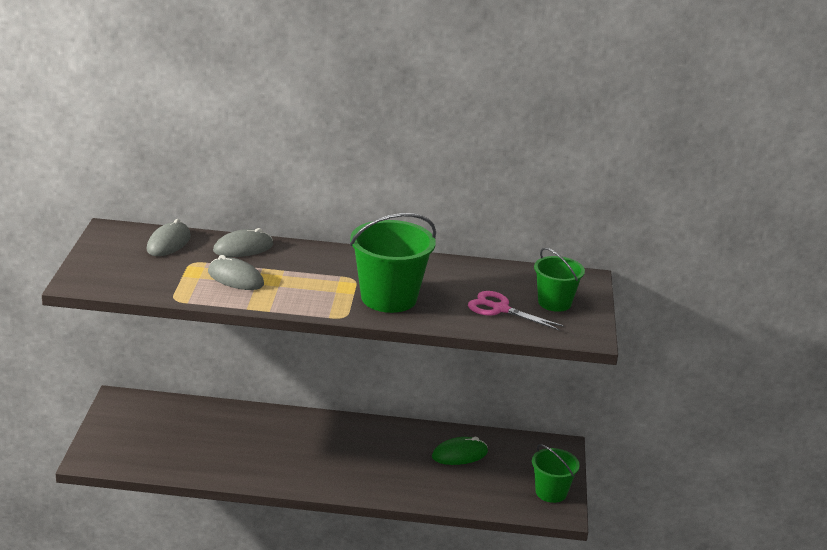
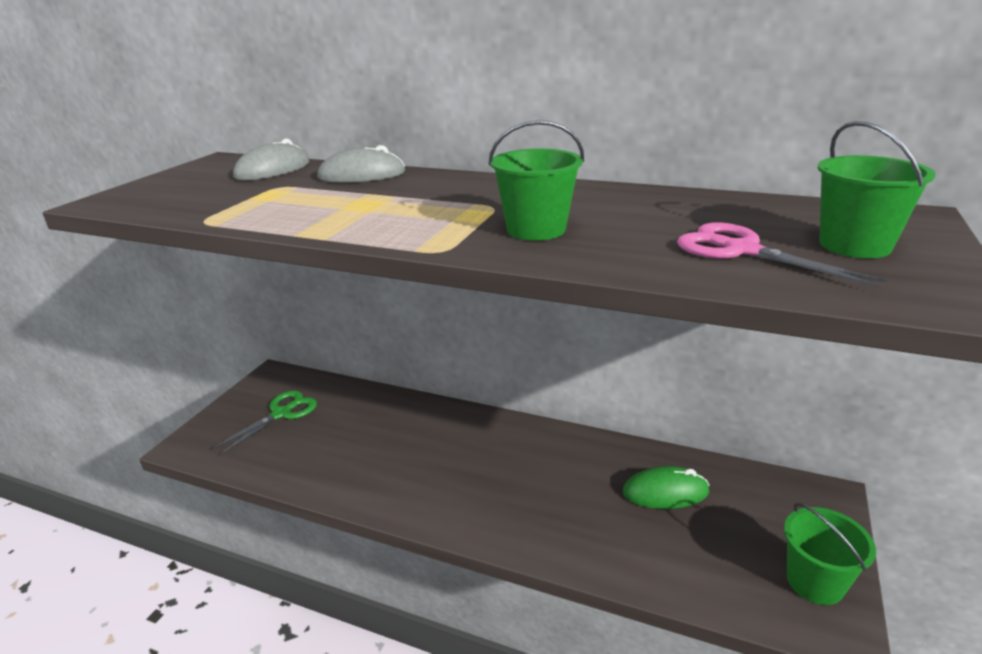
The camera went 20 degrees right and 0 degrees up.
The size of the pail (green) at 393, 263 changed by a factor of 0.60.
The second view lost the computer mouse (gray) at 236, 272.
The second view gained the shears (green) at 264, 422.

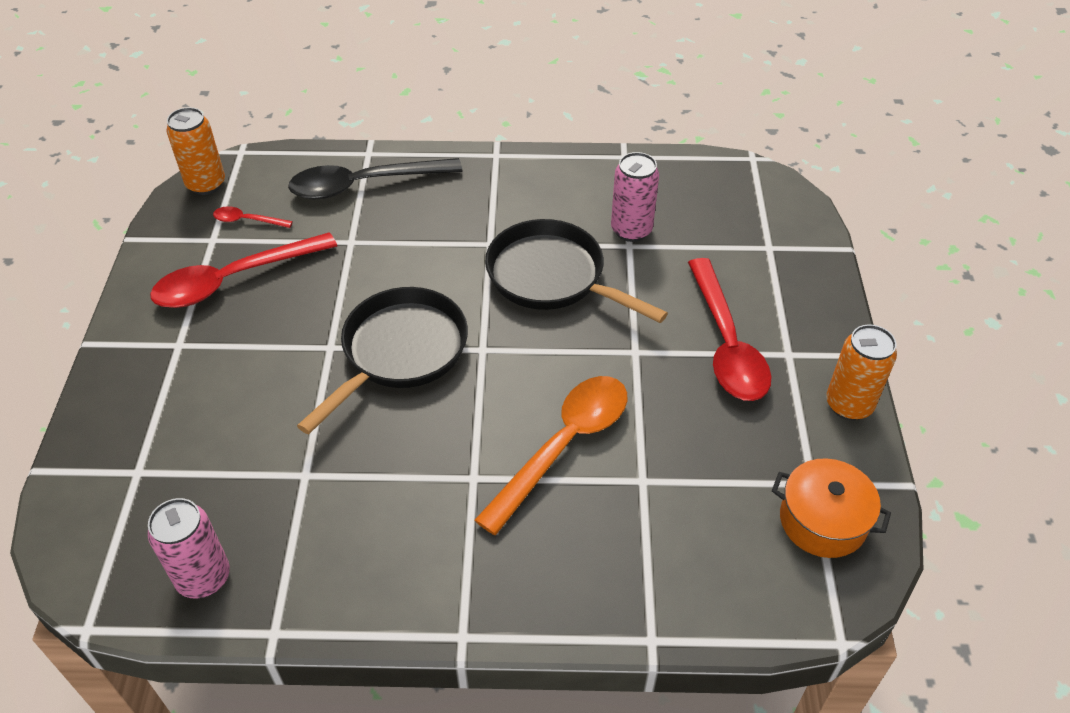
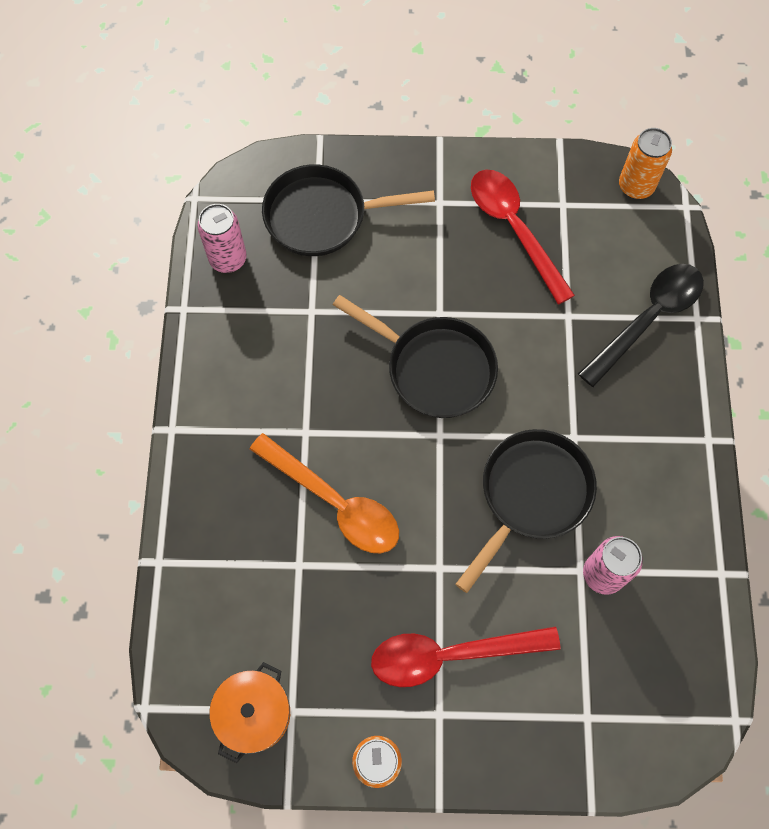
The camera went 90 degrees right and 20 degrees up.
The teaspoon (jet-black) at 375, 178 ended up facing another way, 60 degrees clockwise from before.
The second view lost the teaspoon (crimson) at 253, 217.
The second view gained the pan (jet-black) at 348, 210.

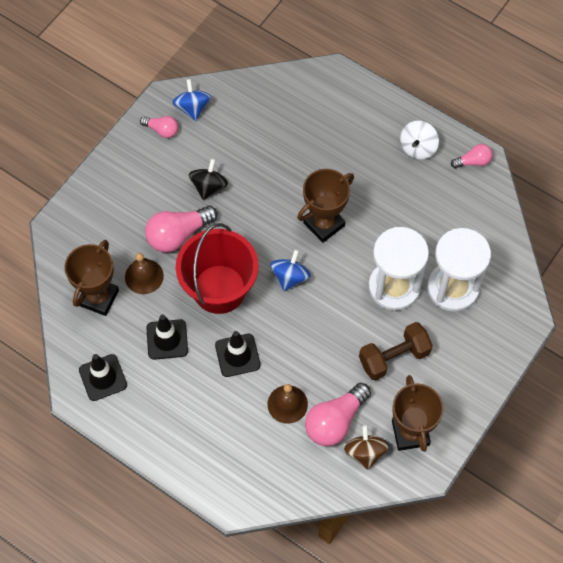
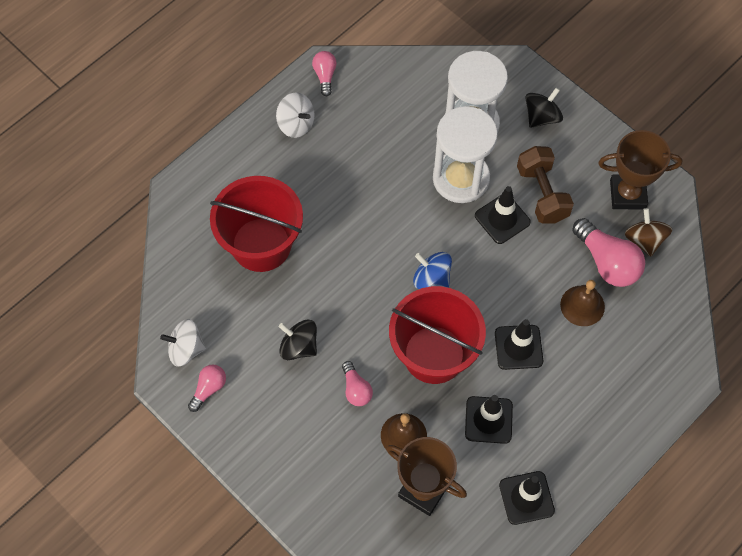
The camera went 80 degrees left and 0 degrees up.
What was the spinning top (cobalt) at 191, 100 turned into the spinning top (white) at 183, 343.
The second view lost the award cup (russet) at 325, 206.
The size of the lightbulb (rosy) at 181, 229 changed by a factor of 0.56.
The spinning top (russet) at 366, 447 ended up facing another way, 75 degrees clockwise from before.
The second view gained the spinning top (jet-black) at 544, 108.
The second view gained the pail (crimson) at 256, 224.
The second view gained the road cone (jet-black) at 503, 215.

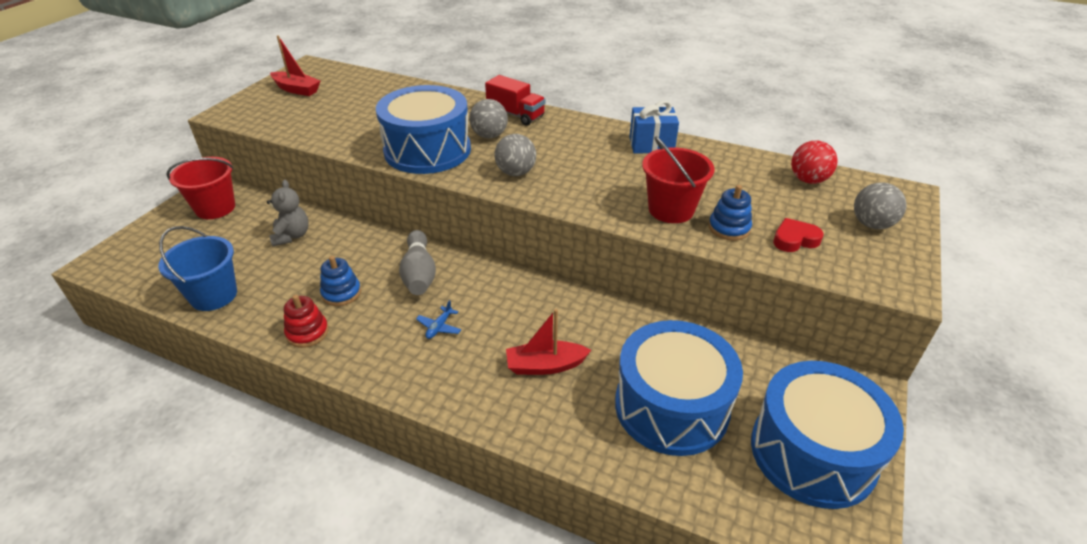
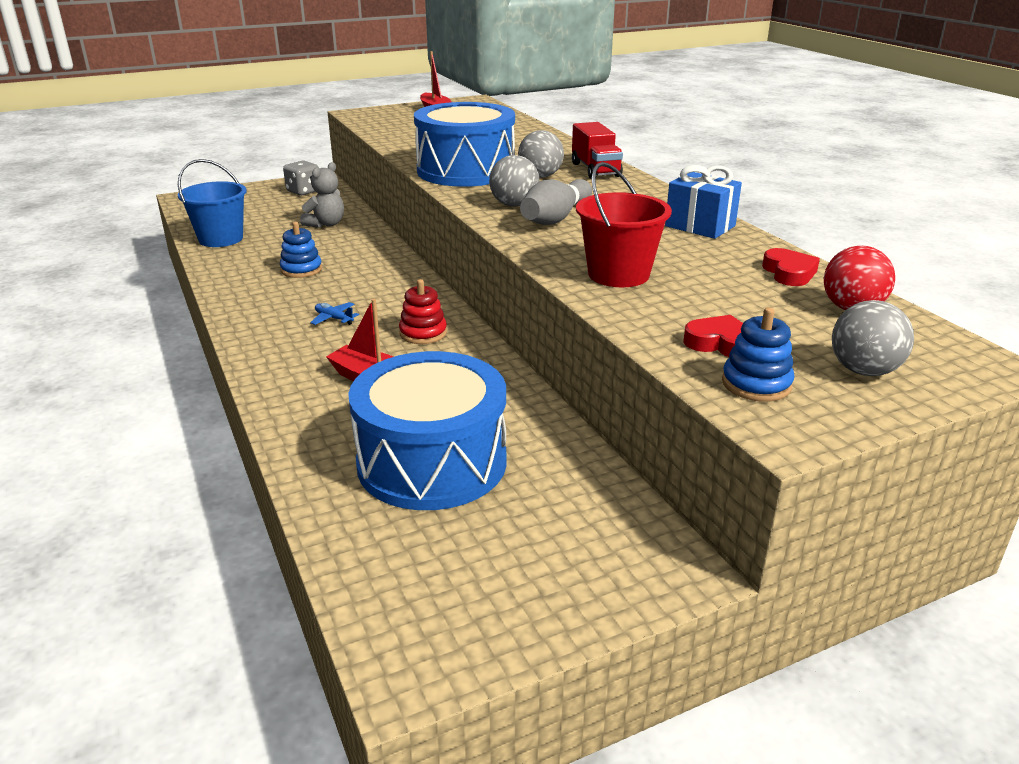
The camera went 40 degrees right and 10 degrees down.
Where the pail (crimson) stood at 200, 188, the dice (gray) came to stand at 301, 177.
The stacking toy (cobalt) ended up elsewhere, having gone from 730, 213 to 758, 354.
The skittle (gray) ended up elsewhere, having gone from 417, 262 to 556, 202.
The stacking toy (crimson) ended up elsewhere, having gone from 306, 321 to 423, 311.
The plane (cobalt) at 438, 319 ended up facing another way, 60 degrees clockwise from before.
The second view lost the snare drum (cobalt) at 827, 435.
The second view gained the heart (crimson) at 791, 267.

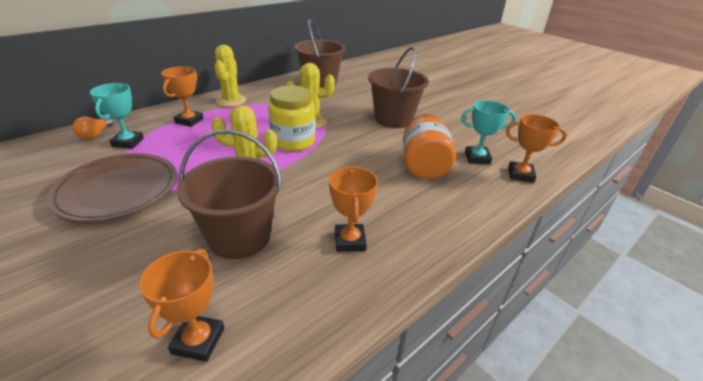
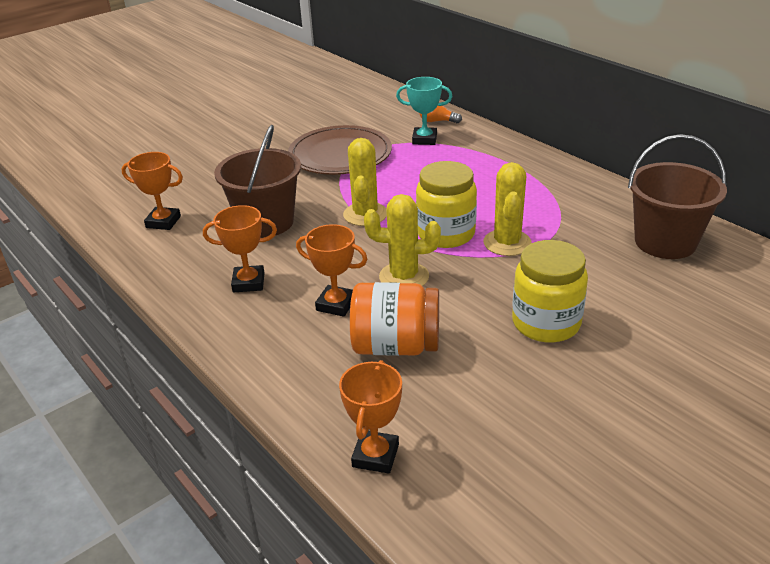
The camera went 95 degrees right and 0 degrees up.
The saguaro cactus (bright yellow) ended up elsewhere, having gone from 230, 76 to 402, 240.
Where the pail (russet) stood at 398, 87, the preserve jar (bright yellow) came to stand at 550, 291.
The award cup (bright orange) ended up elsewhere, having gone from 182, 96 to 332, 270.
The second view lost the award cup (aqua) at 488, 132.

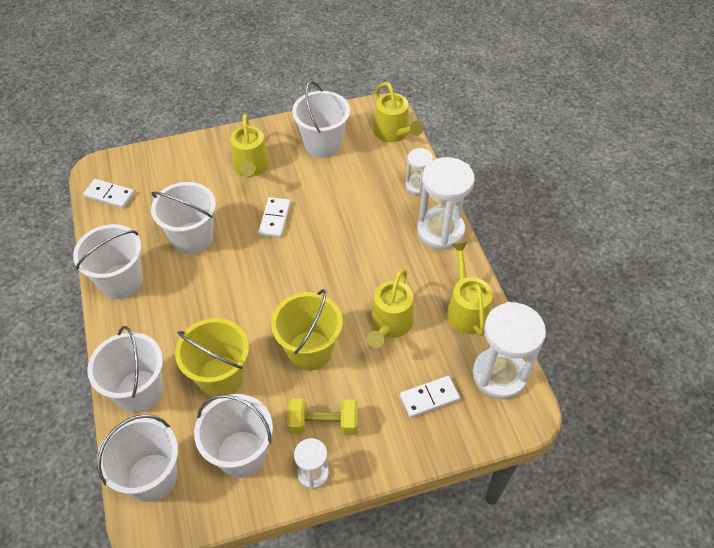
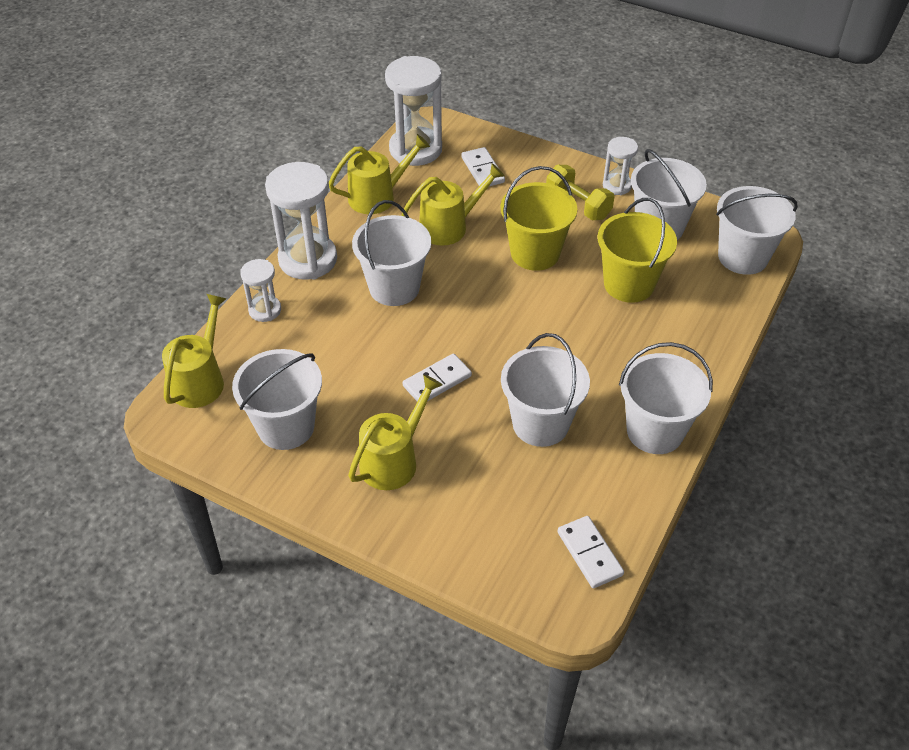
The camera went 135 degrees left and 5 degrees down.
The watering pot (bright yellow) at 470, 289 ended up facing another way, 150 degrees counterclockwise from before.
The pail (white) ended up elsewhere, having gone from 125, 369 to 391, 253.
The domino tile (white) at 430, 397 ended up facing another way, 45 degrees clockwise from before.

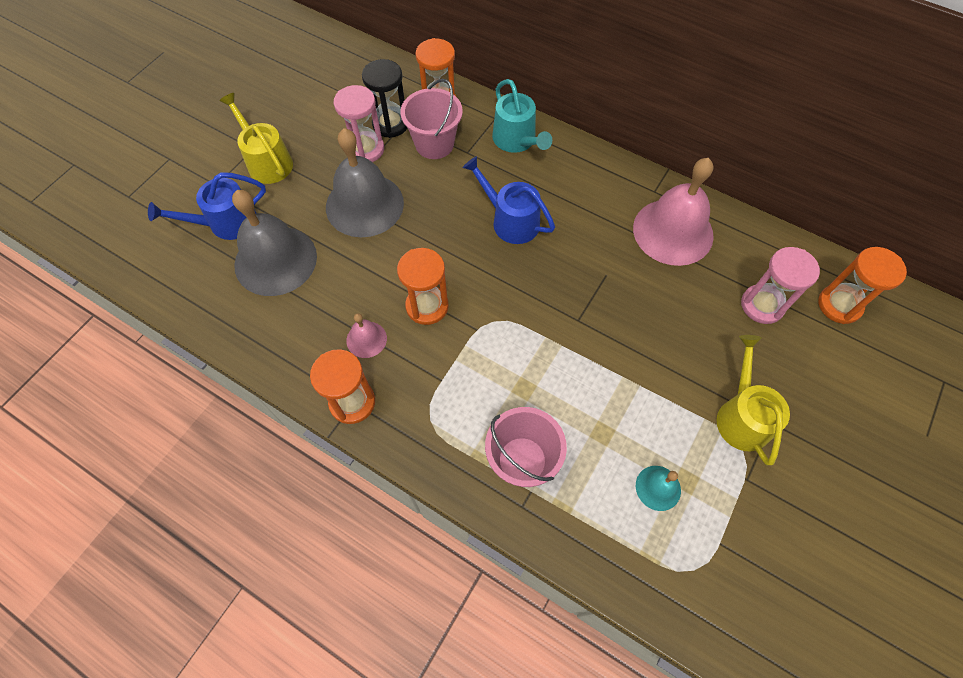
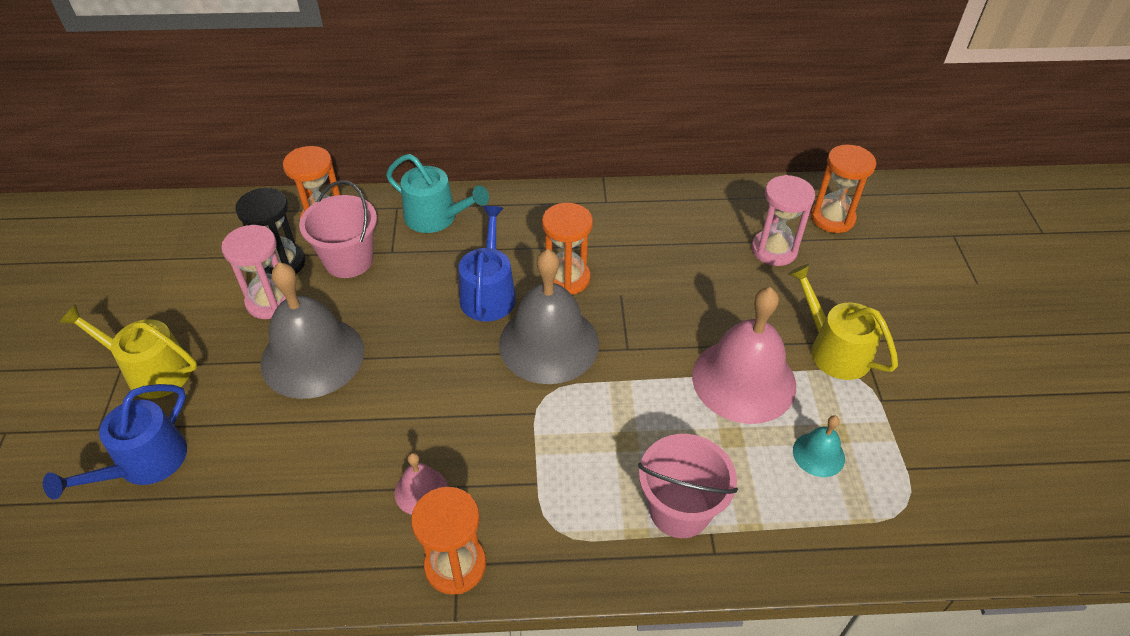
The camera went 35 degrees left and 15 degrees down.
The watering pot (cobalt) at 509, 200 ended up facing another way, 90 degrees clockwise from before.
The bell (rosy) ended up elsewhere, having gone from 673, 212 to 744, 355.
The bell (gray) ended up elsewhere, having gone from 274, 243 to 549, 316.
The sandglass (bright orange) ended up elsewhere, having gone from 423, 286 to 567, 249.

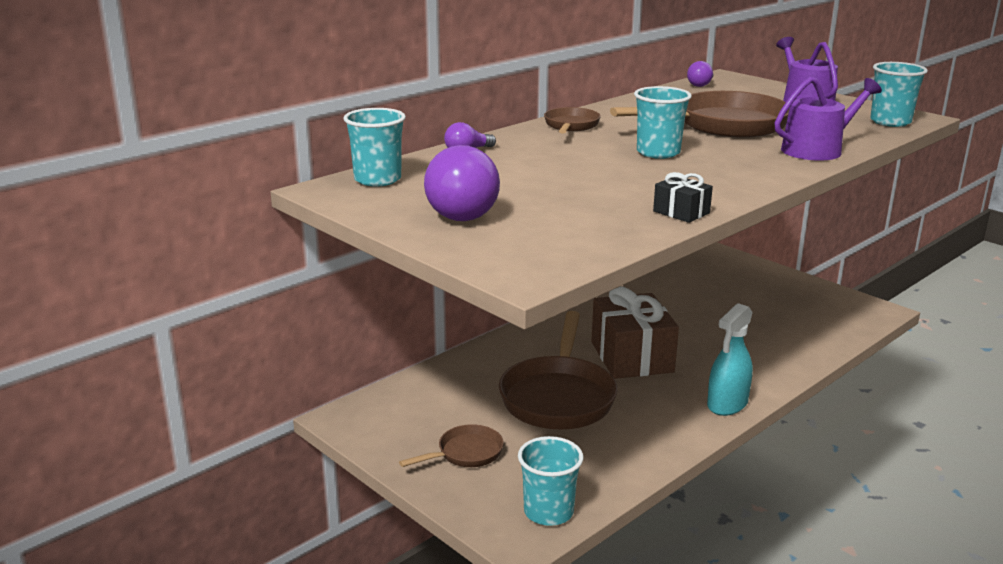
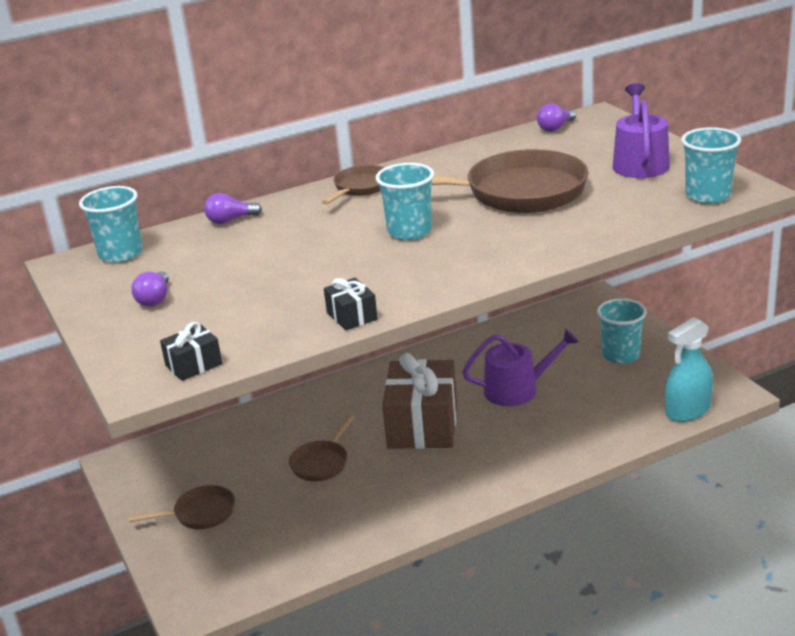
The camera went 20 degrees right and 5 degrees up.
The watering pot (violet) ended up elsewhere, having gone from 828, 119 to 520, 367.
The size of the lightbulb (violet) at 462, 183 changed by a factor of 0.50.
The spray cleaner (aqua) ended up elsewhere, having gone from 730, 359 to 689, 369.
The size of the pan (russet) at 558, 370 changed by a factor of 0.51.
The tumbler (aqua) ended up elsewhere, having gone from 550, 481 to 622, 331.
The second view gained the gift (jet-black) at 191, 351.

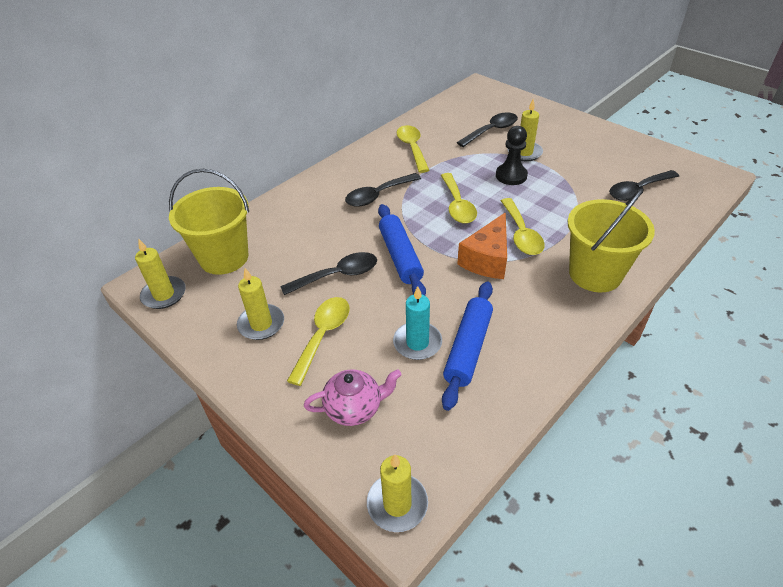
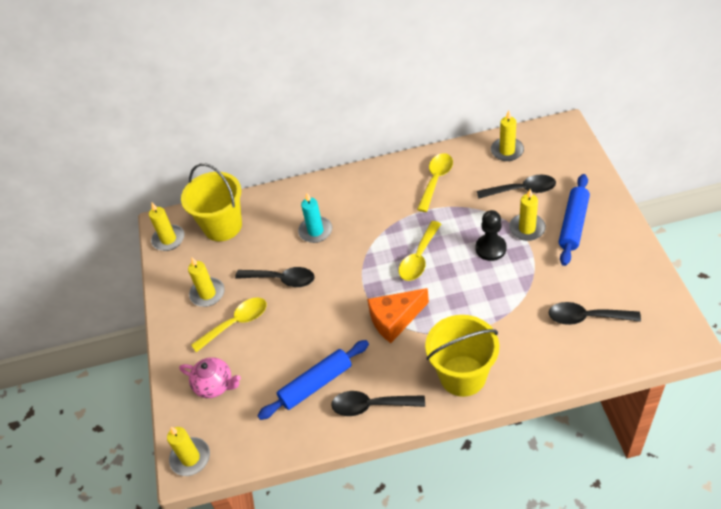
The camera went 40 degrees right and 5 degrees up.
The teaspoon (jet-black) ended up elsewhere, having gone from 383, 190 to 378, 403.
The second view lost the teaspoon (bright yellow) at 523, 226.
The rolling pin (cobalt) ended up elsewhere, having gone from 402, 250 to 574, 220.
The pillar candle (aqua) ended up elsewhere, having gone from 417, 323 to 315, 218.
The second view gained the pillar candle (bright yellow) at 507, 136.

